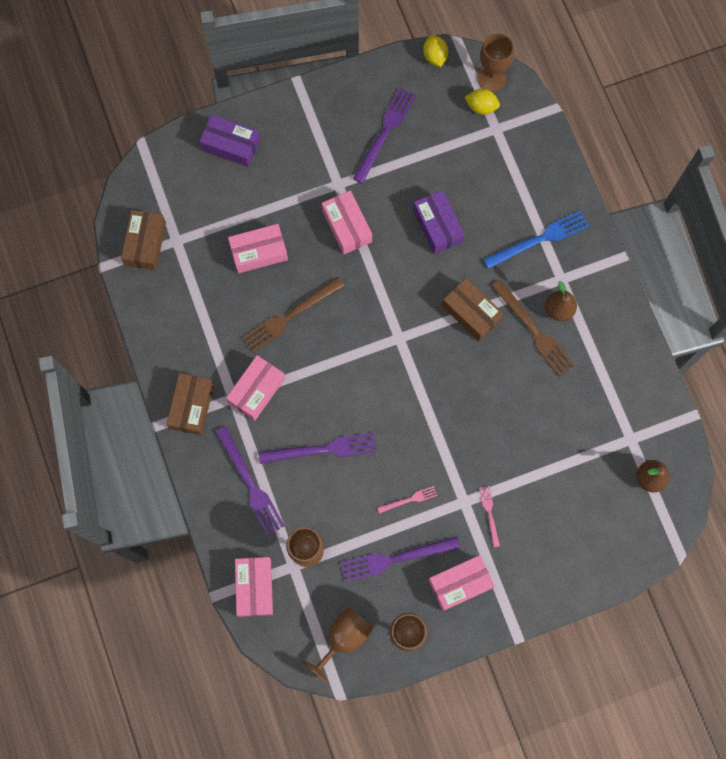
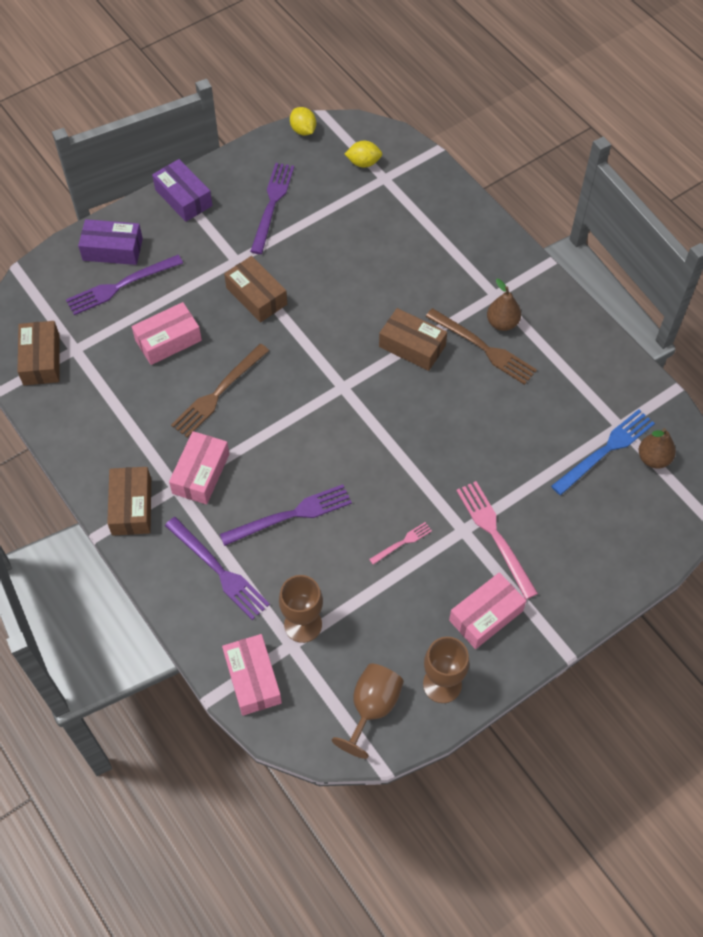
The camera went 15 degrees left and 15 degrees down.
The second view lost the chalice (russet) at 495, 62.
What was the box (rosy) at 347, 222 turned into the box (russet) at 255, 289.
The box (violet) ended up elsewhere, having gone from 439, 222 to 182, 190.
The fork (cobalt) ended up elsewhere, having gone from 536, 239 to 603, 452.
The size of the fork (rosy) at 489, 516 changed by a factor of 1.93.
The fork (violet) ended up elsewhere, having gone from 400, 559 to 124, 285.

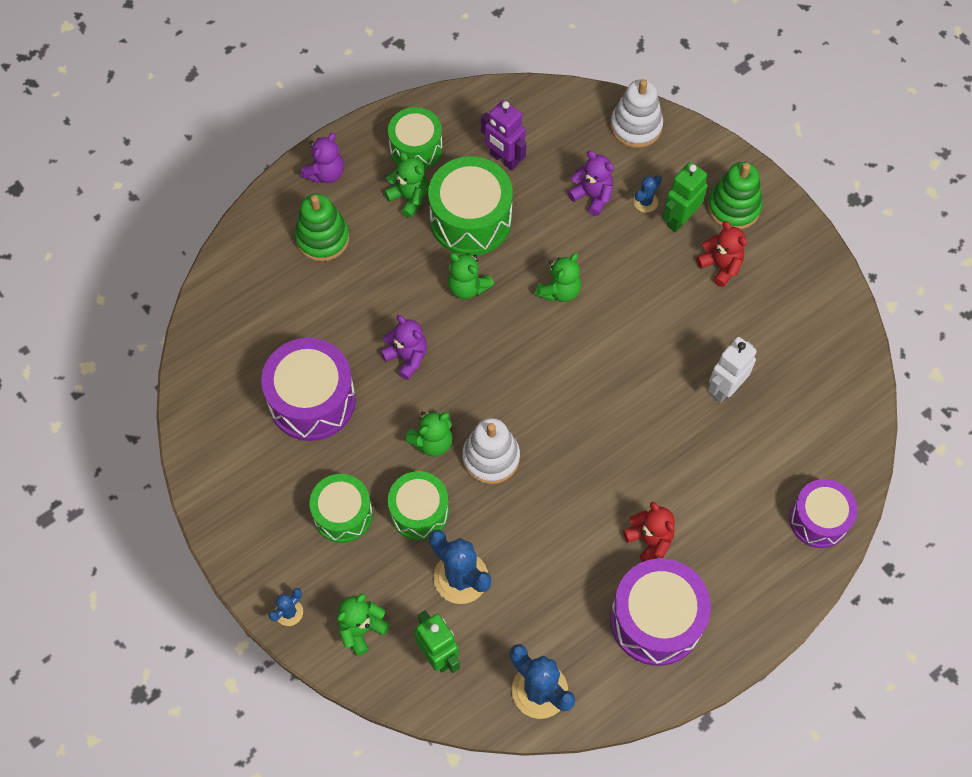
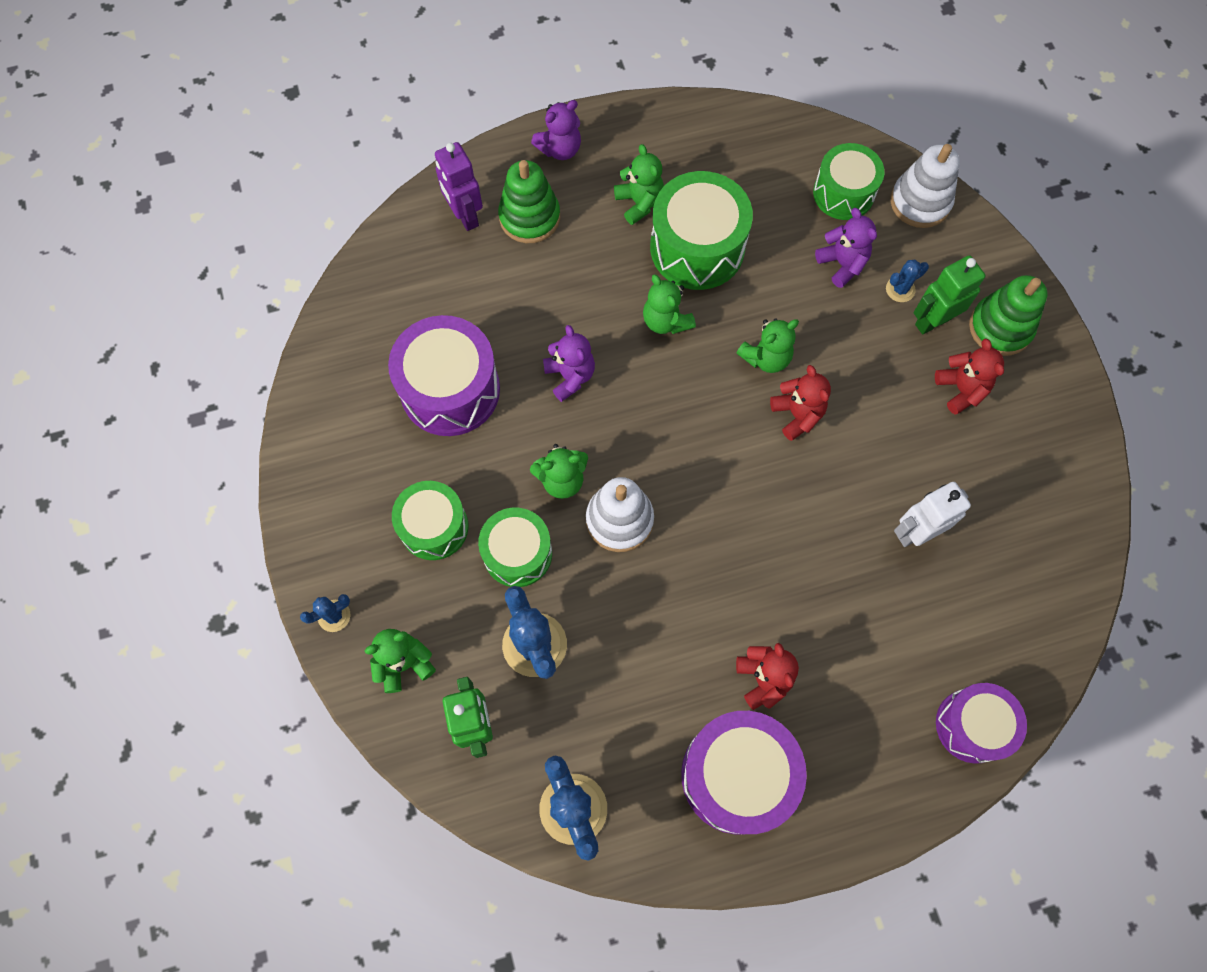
The camera went 20 degrees right and 5 degrees up.
The toy robot (violet) ended up elsewhere, having gone from 503, 135 to 459, 186.
The snare drum (green) ended up elsewhere, having gone from 415, 138 to 848, 181.
The second view gained the teddy bear (crimson) at 800, 403.

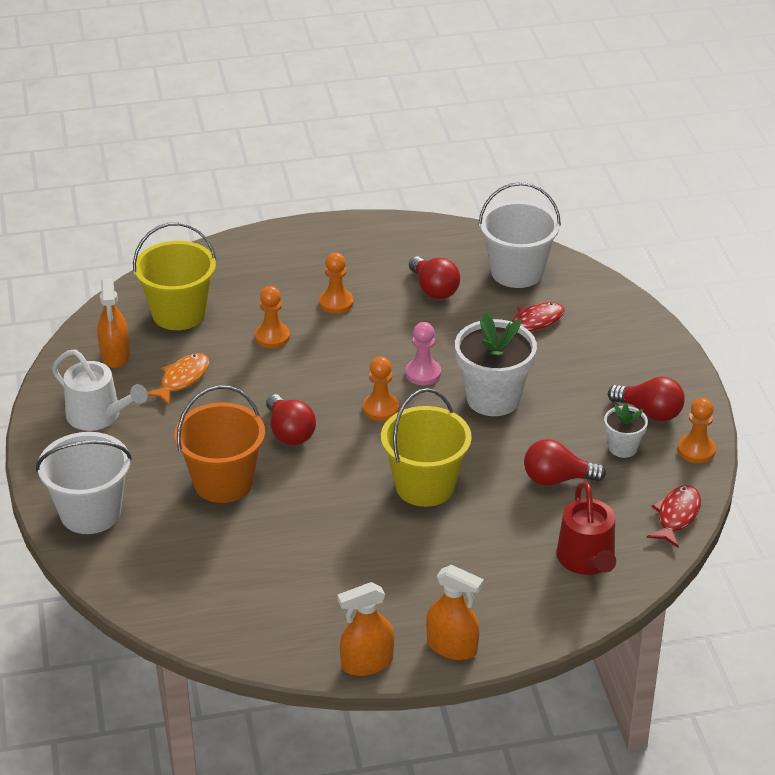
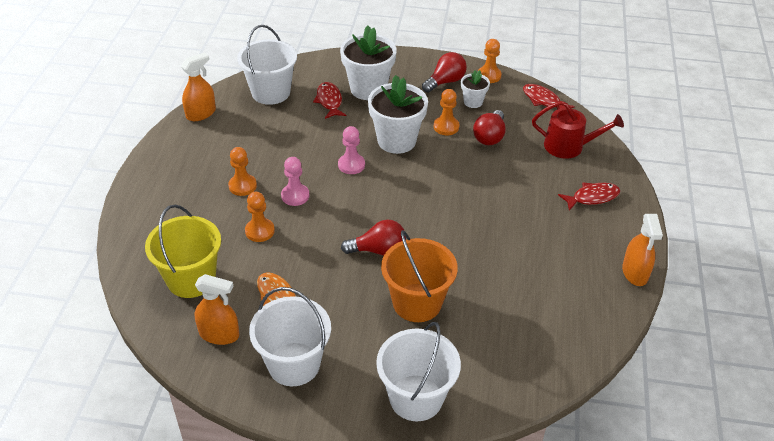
The camera went 70 degrees left and 5 degrees up.
The second view lost the lightbulb (crimson) at 434, 277.
Where the watering pot (white) stood at 100, 390, the pail (white) came to stand at 290, 336.
The chess pawn (bright orange) ended up elsewhere, having gone from 381, 389 to 447, 112.
The second view lost the pail (bright yellow) at 426, 447.
The spray cleaner (bright orange) ended up elsewhere, having gone from 455, 612 to 198, 86.
The second view gained the potted plant (white) at 368, 63.
The second view gained the chess pawn (rosy) at 295, 181.
The second view gained the fish figure (crimson) at 589, 196.

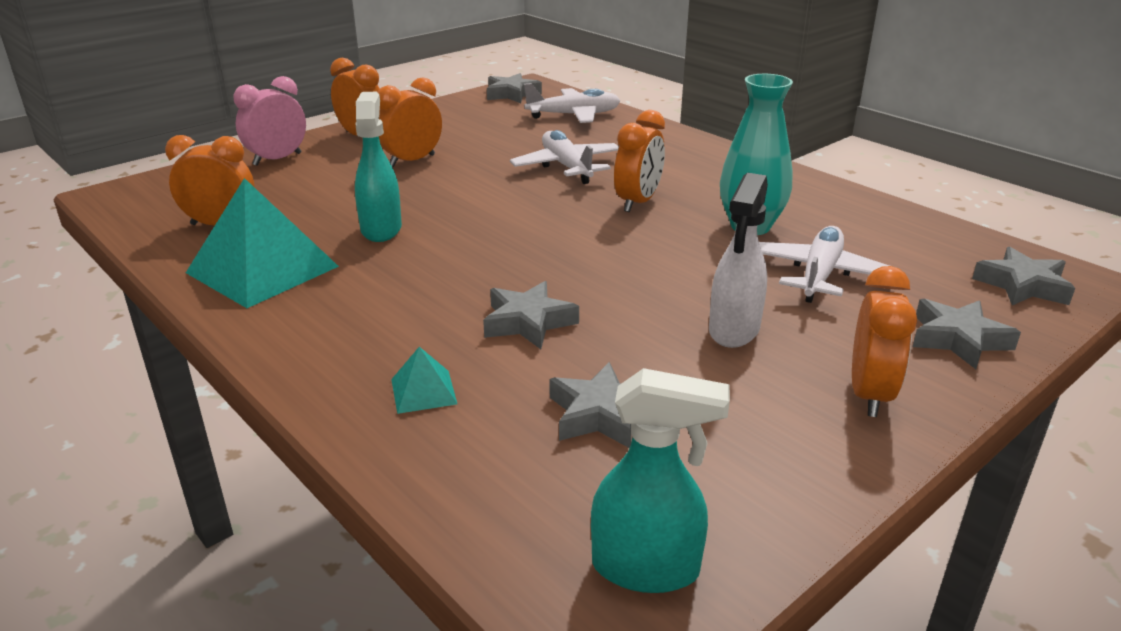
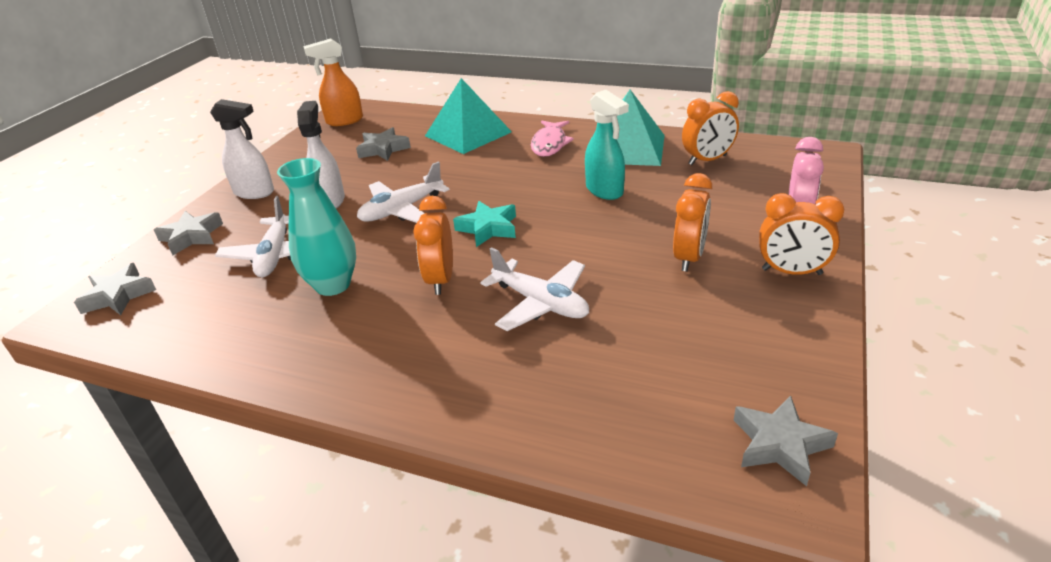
The camera went 155 degrees right and 5 degrees up.
The plane (white) ended up elsewhere, having gone from 572, 103 to 403, 192.
Where the bedside clock (bright orange) stood at 884, 341, the spray cleaner (white) came to stand at 242, 149.
The second view lost the five-pointed star (gray) at 531, 315.
The size of the pyramid (aqua) at 424, 380 changed by a factor of 2.25.
What was the spray cleaner (aqua) at 660, 480 turned into the spray cleaner (bright orange) at 333, 82.
The second view gained the fish figure (rosy) at 552, 138.
The second view gained the five-pointed star (aqua) at 484, 224.

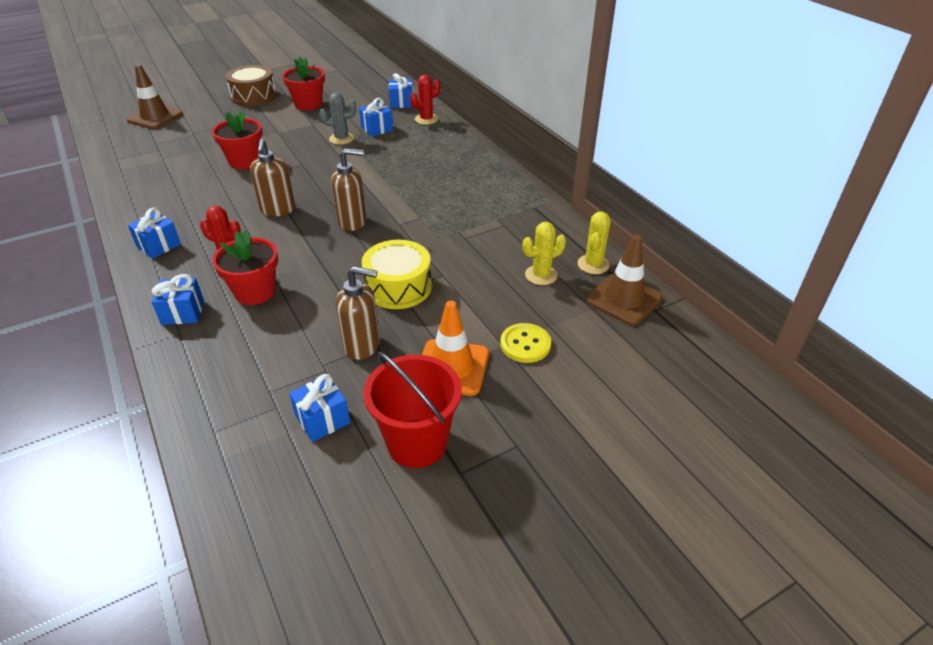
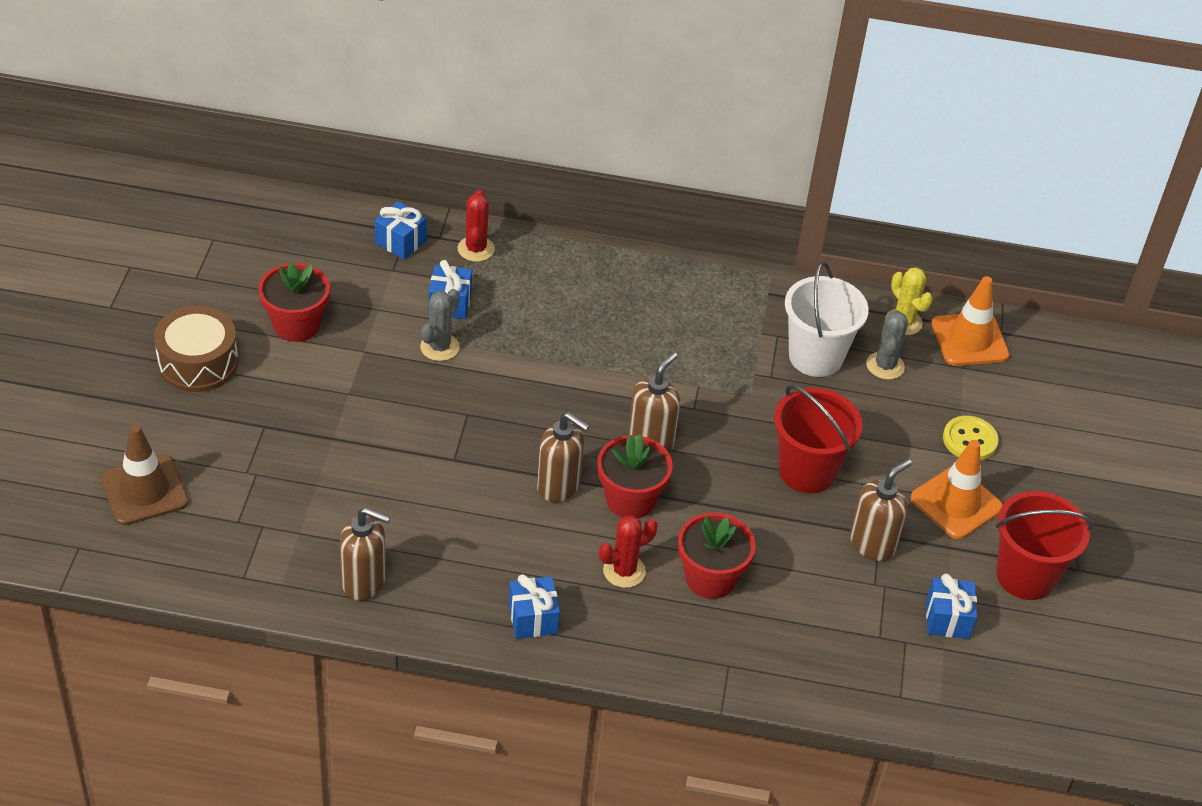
The camera went 55 degrees left and 5 degrees up.
The potted plant (crimson) ended up elsewhere, having gone from 237, 139 to 635, 476.
What was the saguaro cactus (bright yellow) at 544, 253 turned into the saguaro cactus (gray) at 887, 345.
What was the road cone (russet) at 624, 280 turned into the road cone (bright orange) at 971, 321.
Where the snare drum (bright yellow) stood at 397, 274, the pail (crimson) came to stand at 818, 439.
The second view lost the gift (cobalt) at 178, 299.
The second view gained the pail (white) at 827, 319.
The second view gained the soap pump (russet) at 365, 554.

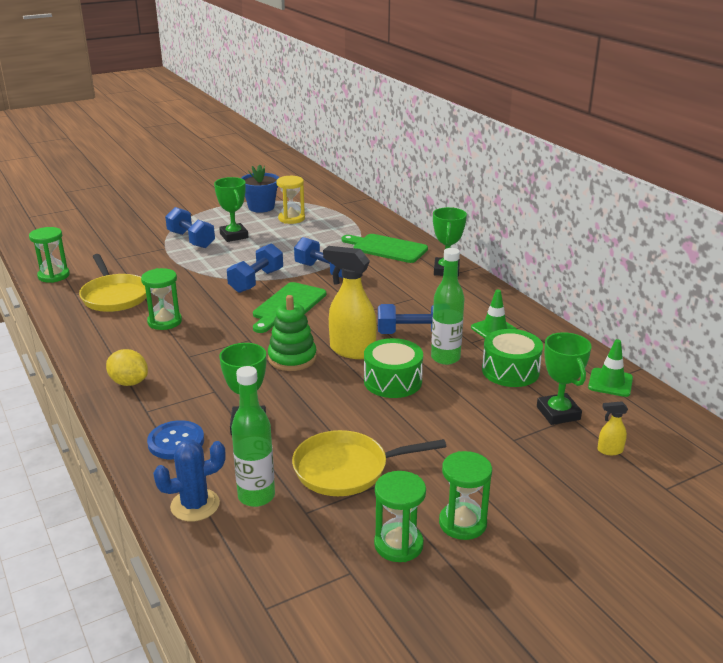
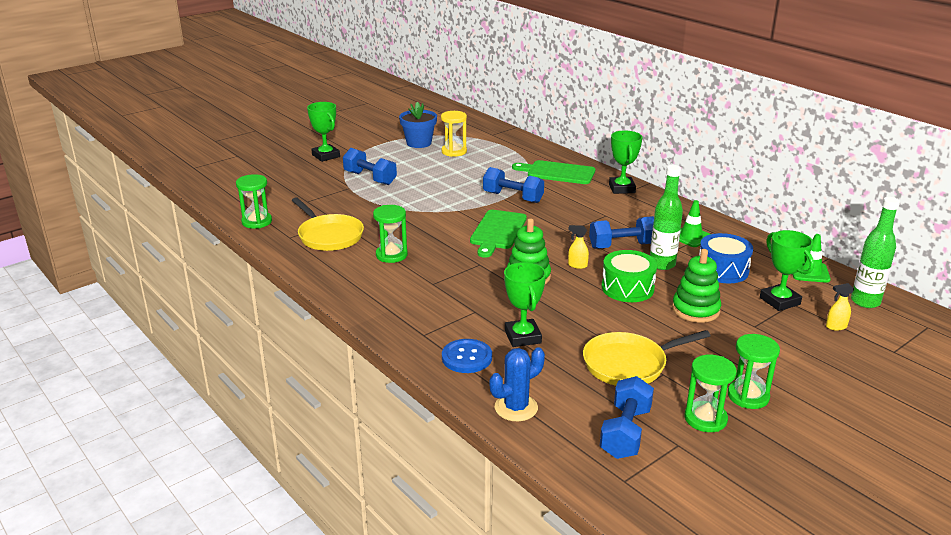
The camera went 10 degrees left and 0 degrees up.
The award cup (green) ended up elsewhere, having gone from 231, 209 to 323, 132.
The dumbbell (cobalt) ended up elsewhere, having gone from 255, 268 to 627, 417.
The size of the spray cleaner (bright yellow) at 350, 302 changed by a factor of 0.44.
What was the snare drum (green) at 512, 358 turned into the snare drum (cobalt) at 726, 258.
The second view lost the citrus fruit (bright yellow) at 127, 367.
The flask (green) ended up elsewhere, having gone from 253, 436 to 875, 252.
The second view gained the stacking toy (green) at 696, 286.

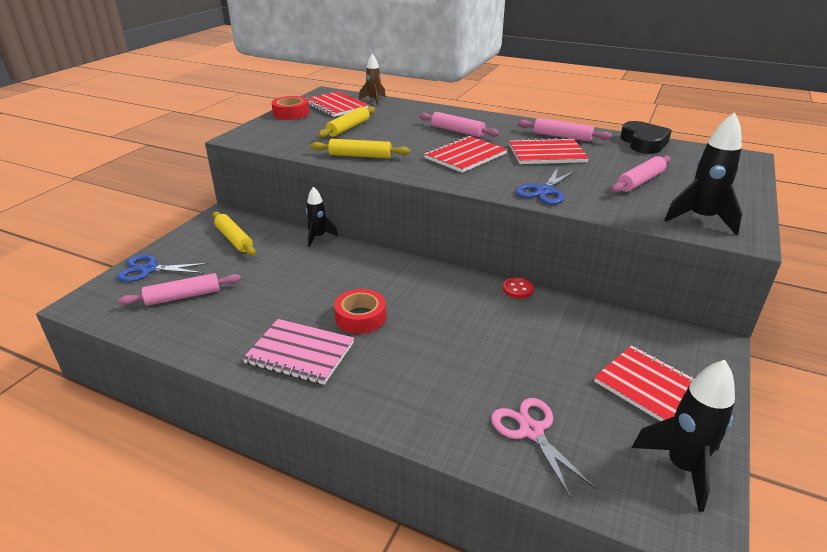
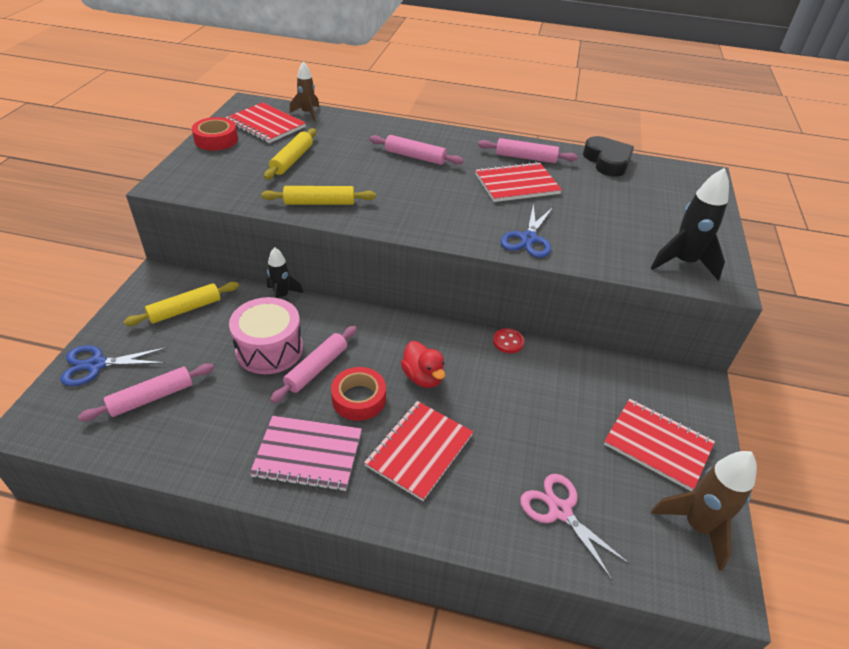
The camera went 15 degrees left and 10 degrees up.
The exercise book (crimson) ended up elsewhere, having gone from 466, 154 to 418, 451.
The rolling pin (rosy) ended up elsewhere, having gone from 641, 174 to 313, 364.
The rolling pin (bright yellow) at 234, 233 ended up facing another way, 75 degrees counterclockwise from before.
What was the spaceship (jet-black) at 683, 436 turned into the spaceship (russet) at 704, 511.
The second view gained the snare drum (rosy) at 266, 335.
The second view gained the duck (crimson) at 423, 364.

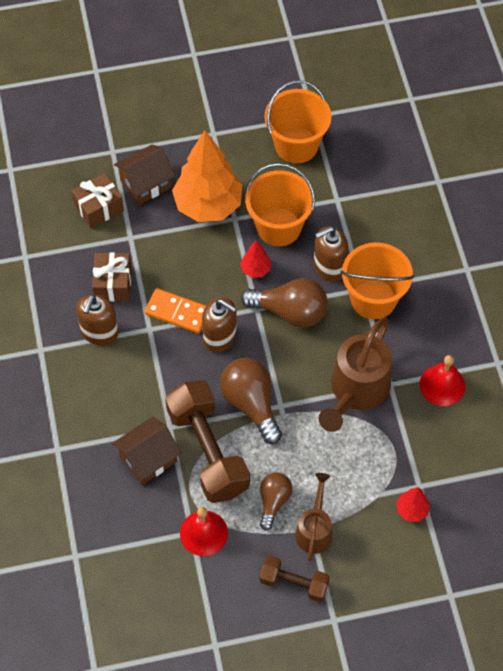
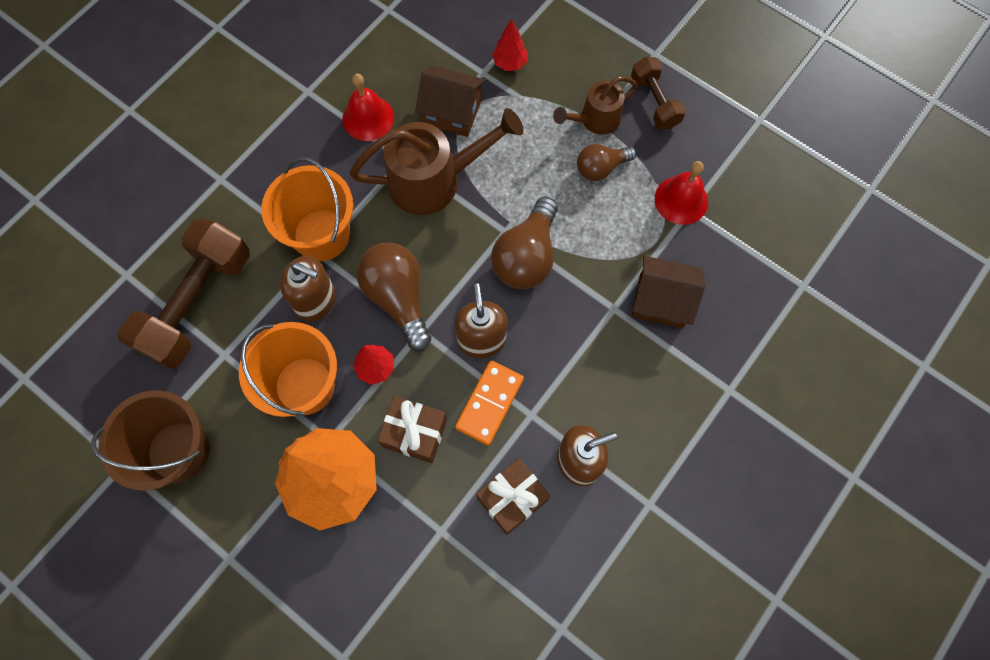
The camera went 130 degrees left and 10 degrees up.
What was the pail (bright orange) at 298, 121 turned into the pail (russet) at 150, 440.
The house (russet) ended up elsewhere, having gone from 144, 175 to 450, 101.
The gift (russet) ended up elsewhere, having gone from 98, 200 to 412, 429.
The domino tile (bright orange) at 175, 310 ended up facing another way, 45 degrees clockwise from before.
The dumbbell (russet) ended up elsewhere, having gone from 207, 441 to 184, 293.

